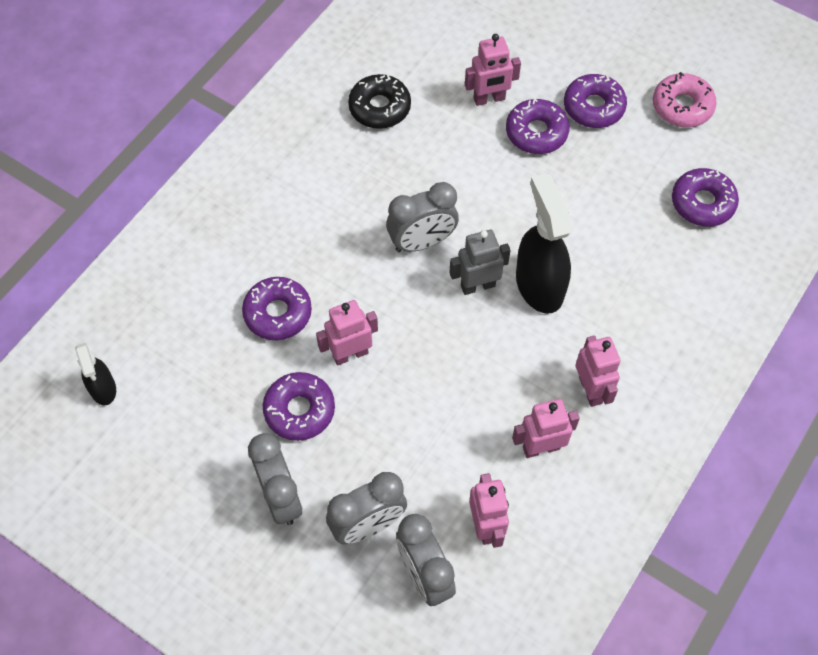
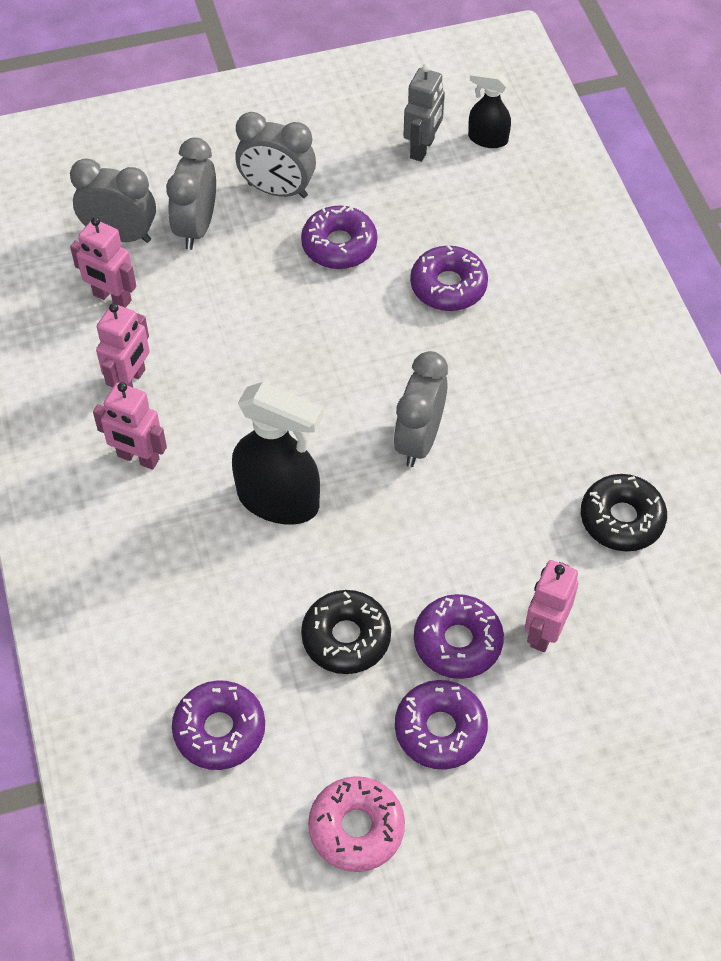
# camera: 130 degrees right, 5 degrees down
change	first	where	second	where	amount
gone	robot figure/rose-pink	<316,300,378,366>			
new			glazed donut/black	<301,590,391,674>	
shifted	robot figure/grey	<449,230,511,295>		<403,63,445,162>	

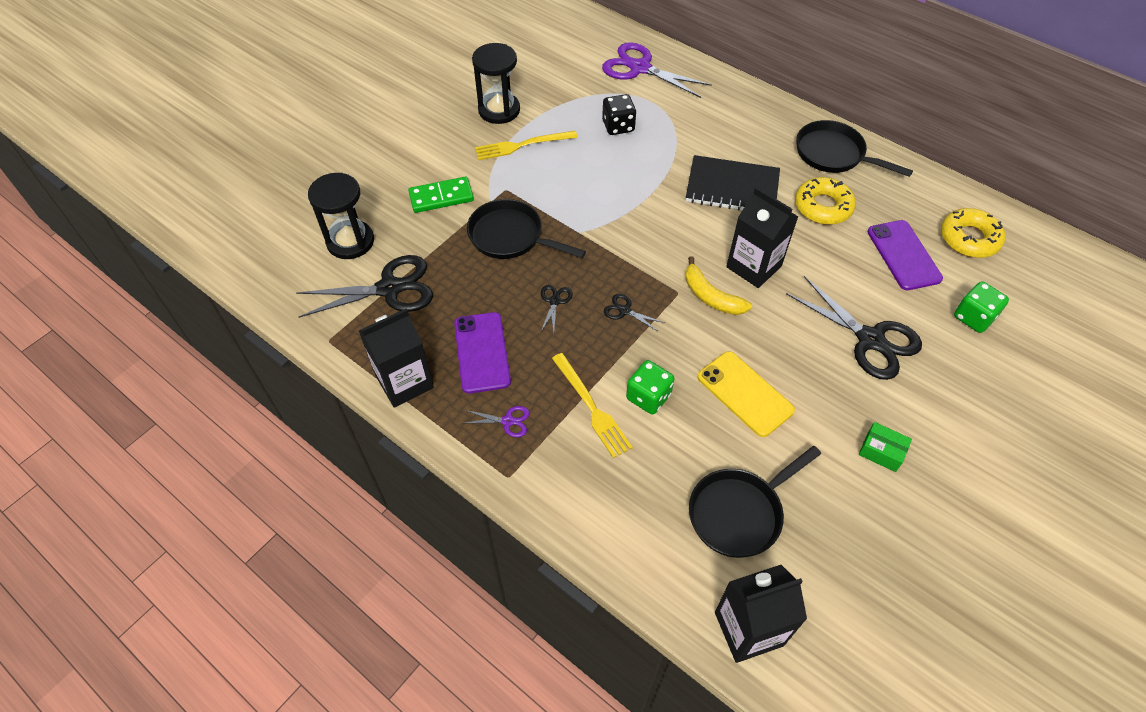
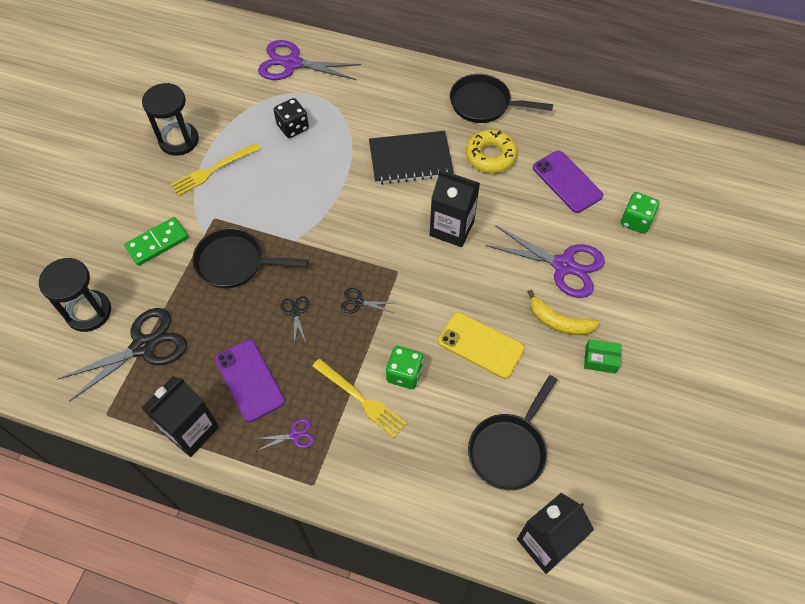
# camera: 20 degrees left, 5 degrees up
change	first	where	second	where	amount
gone	glazed donut/bright yellow	<941,208,1005,258>			
shifted	banana fruit/bright yellow	<686,256,752,315>		<528,290,600,335>	
repainted	shears/black	<786,276,922,380>	shears/violet	<485,225,605,298>	

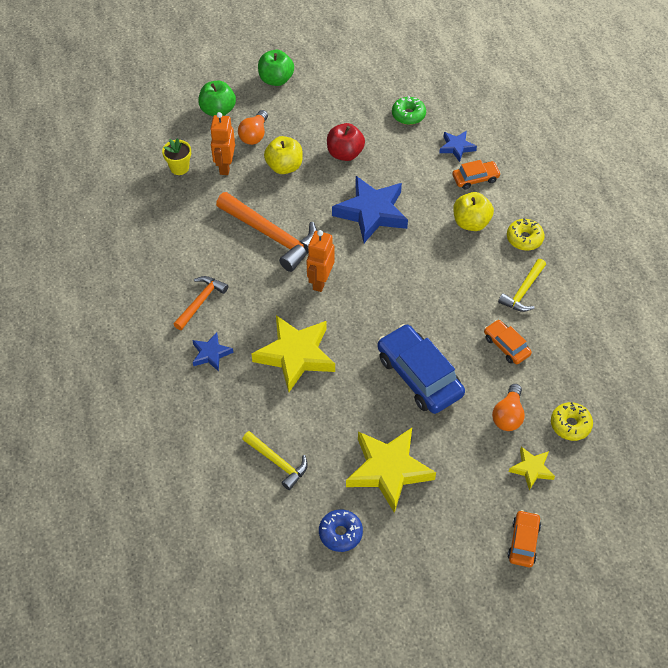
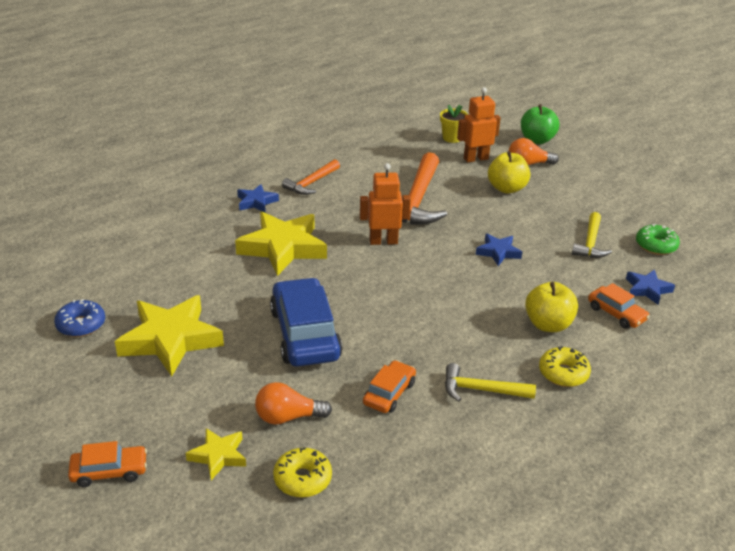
# camera: 65 degrees right, 20 degrees down
change	first	where	second	where	amount
gone	apple/emerald	<258,50,294,86>			
gone	apple/red	<327,123,365,161>			
shifted	carpenter's hammer/bright yellow	<242,431,308,490>		<572,212,612,258>	
rotated	carpenter's hammer/bright orange	<173,276,228,330>		<282,159,340,195>	120 degrees clockwise
rotated	car/royal blue	<377,324,465,414>		<270,277,343,367>	45 degrees counterclockwise
scaled	five-pointed star/royal blue	<332,176,408,243>		<476,234,522,266>	x0.51

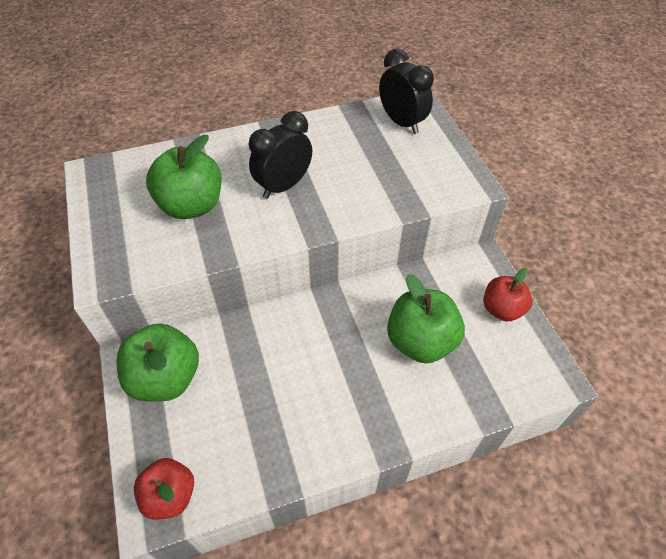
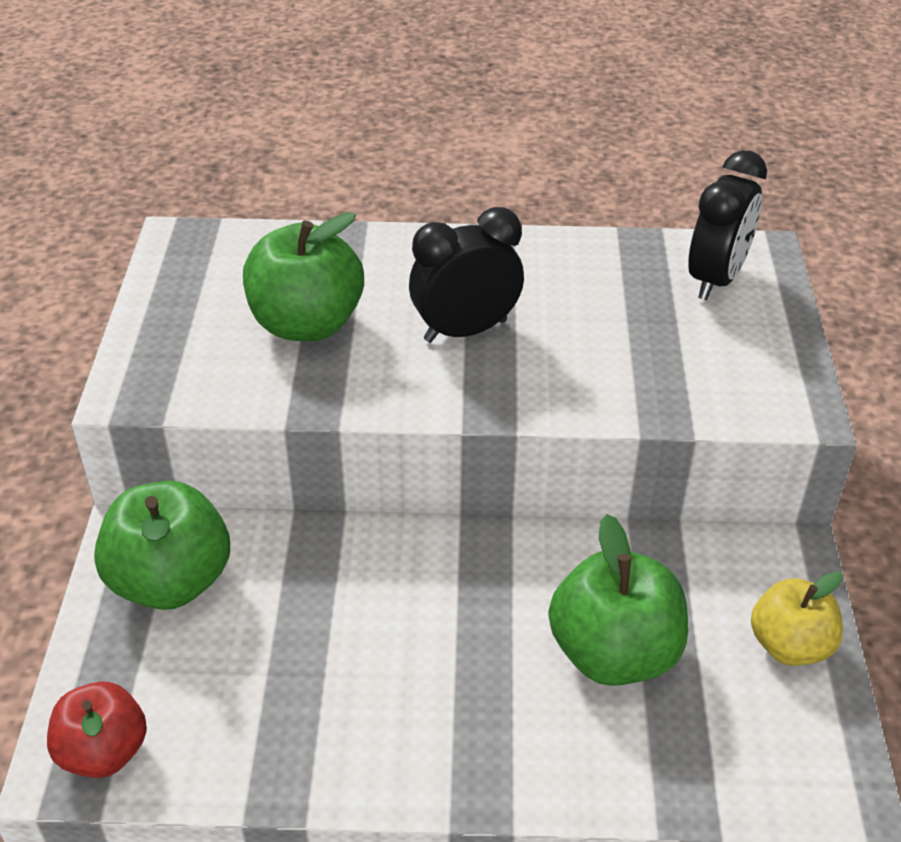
# camera: 20 degrees right, 10 degrees down
change	first	where	second	where	amount
repainted	apple/red	<483,268,532,321>	apple/bright yellow	<751,571,843,666>	
rotated	clock/black	<379,49,434,134>		<688,150,767,300>	45 degrees clockwise

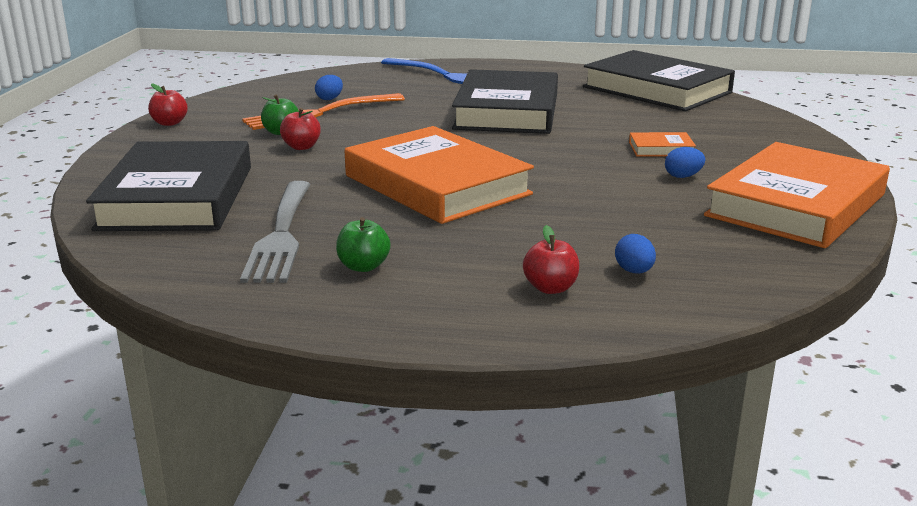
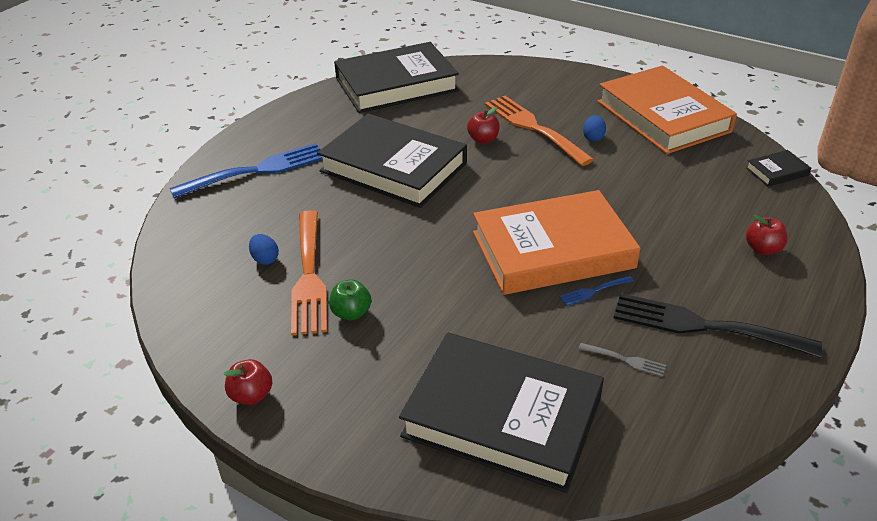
# camera: 65 degrees left, 15 degrees up
change	first	where	second	where	amount
gone	toy egg/royal blue	<615,234,656,273>			
new			fork/royal blue	<559,275,634,306>	
new			hardback/black	<746,150,811,187>	
shifted	apple/red	<280,108,321,150>		<467,107,500,144>	
swapped	apple/emerald	<336,217,391,272>	fork/black	<614,293,822,358>	
swapped	hardback/bright orange	<629,132,696,156>	fork/bright orange	<485,96,594,166>	
scaled	fork/grey	<240,181,311,283>		<579,343,666,377>	x0.42

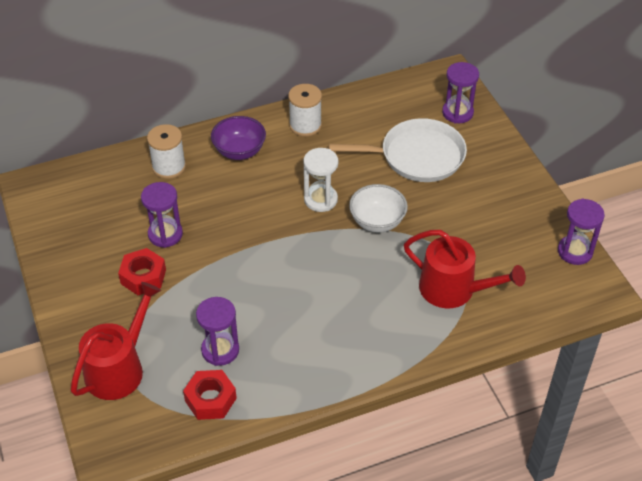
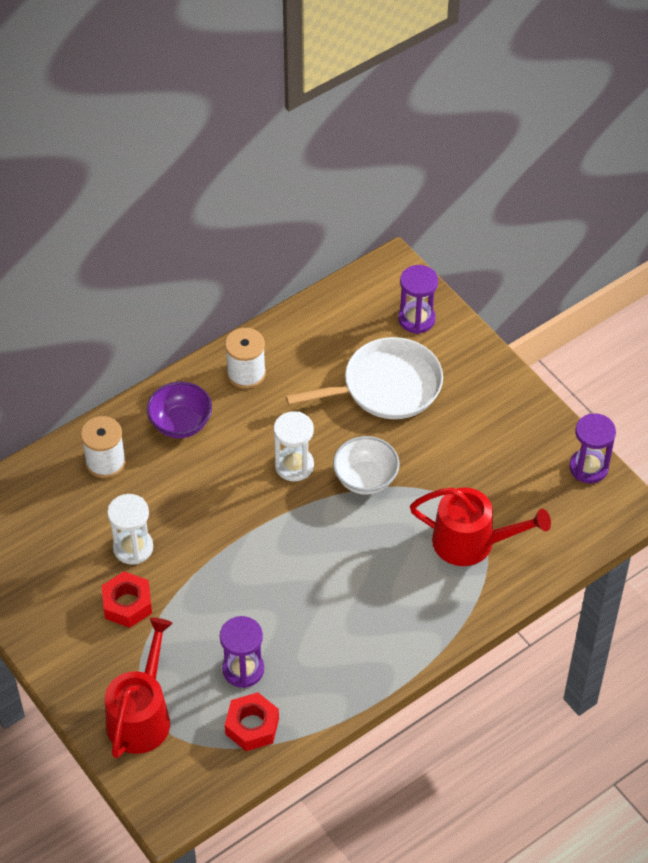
# camera: 15 degrees left, 5 degrees up
change	first	where	second	where	amount
repainted	sand timer/violet	<141,182,183,248>	sand timer/white	<107,494,153,565>	

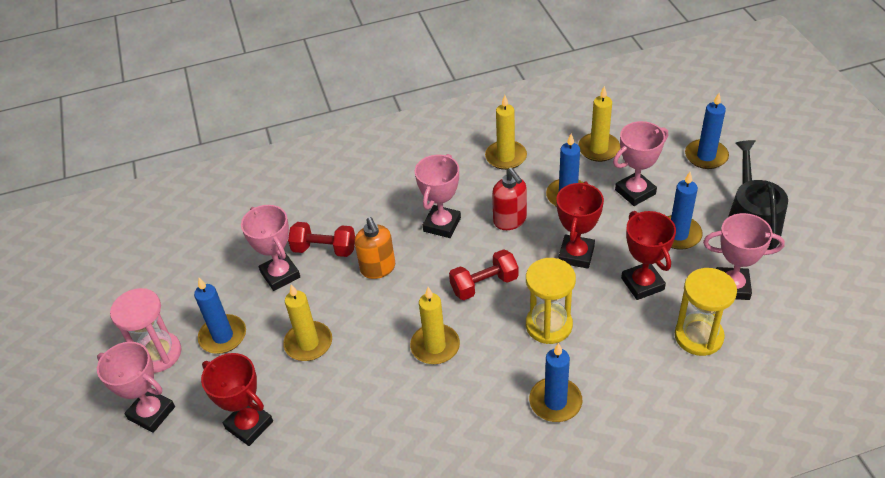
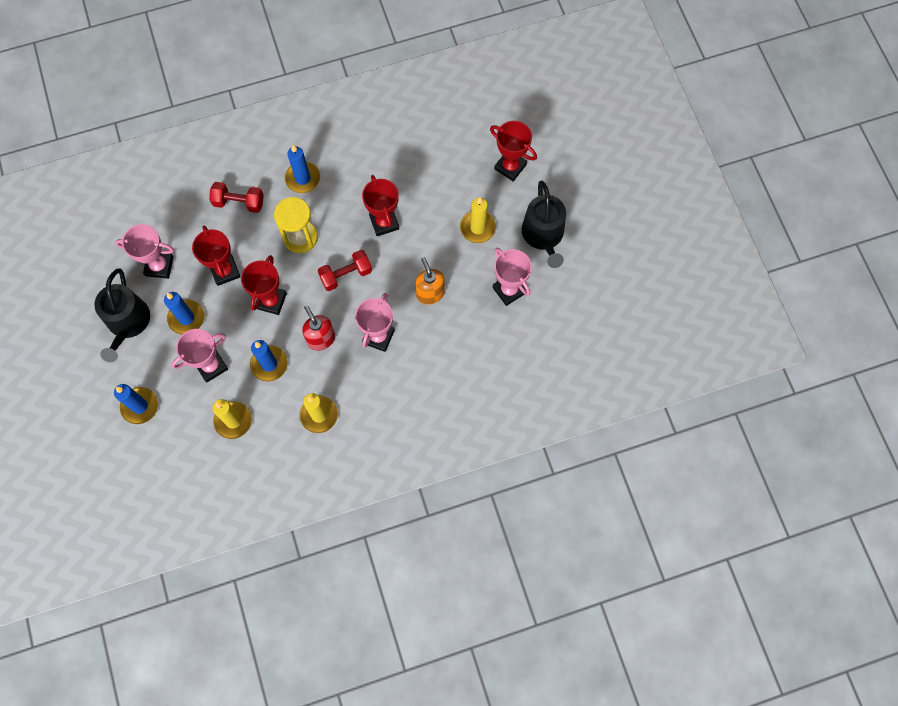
# camera: 175 degrees right, 25 degrees up
change	first	where	second	where	amount
gone	trophy/rose-pink	<97,342,175,433>			
gone	sand timer/rose-pink	<110,288,181,373>			
gone	sand timer/bright yellow	<675,268,737,356>			
shifted	free weight/red	<288,222,355,257>		<209,182,264,213>	
swapped	pillar candle/royal blue	<194,278,246,354>	watering can/black	<522,181,566,268>	
swapped	pillar candle/bright yellow	<410,287,460,364>	trophy/red	<362,175,399,236>	

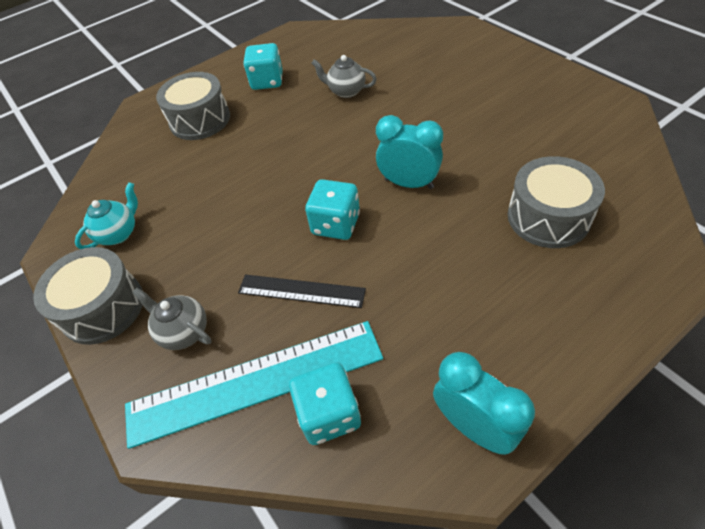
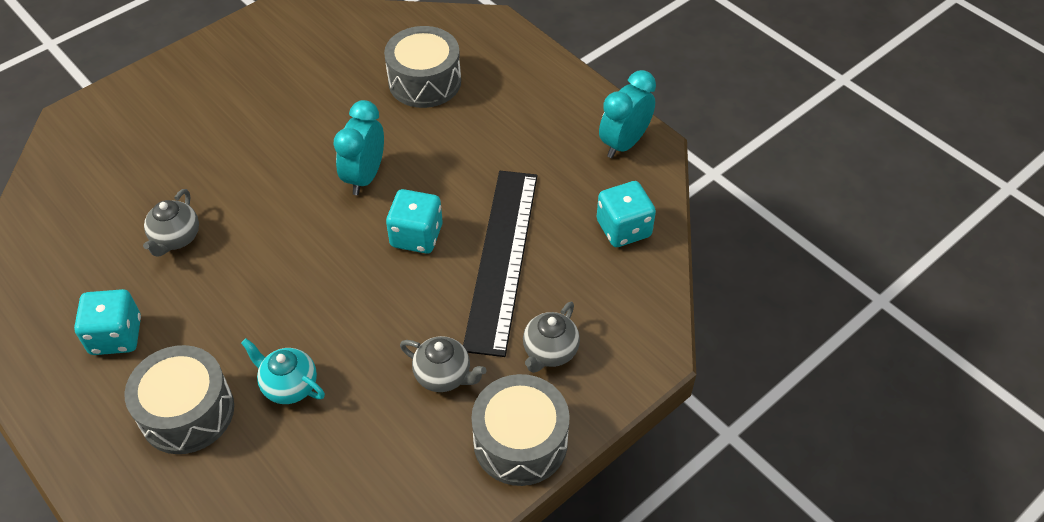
# camera: 100 degrees left, 0 degrees up
change	first	where	second	where	amount
gone	ruler/teal	<125,321,383,449>			
new			tea pot/grey	<400,336,486,392>	
shifted	tea pot/teal	<75,182,138,249>		<241,338,325,404>	
scaled	ruler/black	<238,275,366,308>		<463,171,537,357>	x1.79

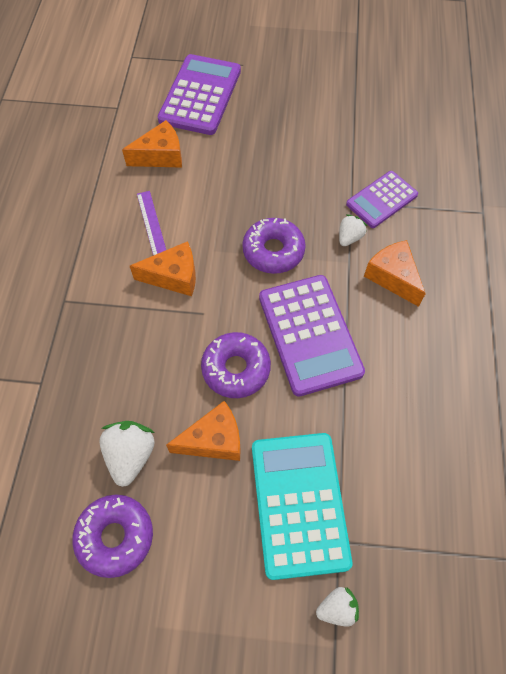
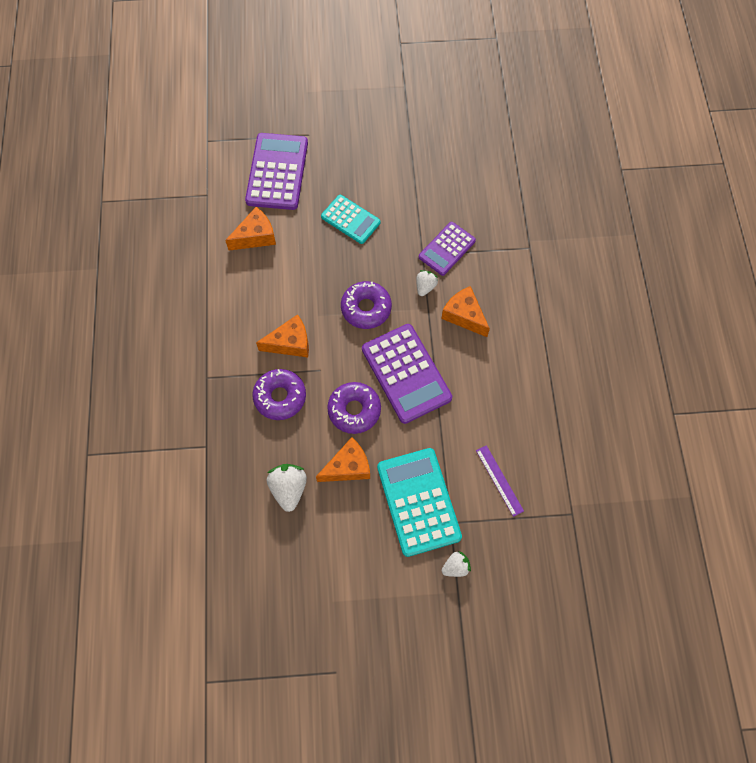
# camera: 10 degrees left, 5 degrees up
change	first	where	second	where	amount
new			adding machine/teal	<321,195,381,244>	
shifted	glazed donut/violet	<73,494,153,578>		<253,369,306,420>	
shifted	ruler/violet	<137,191,166,256>		<476,445,524,517>	

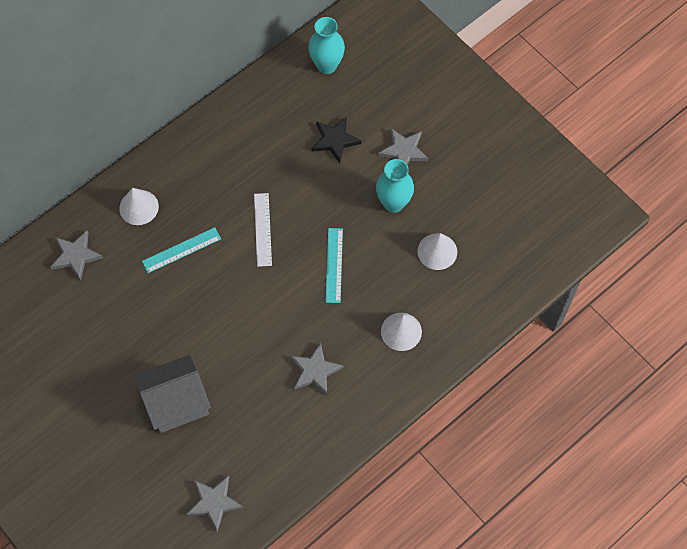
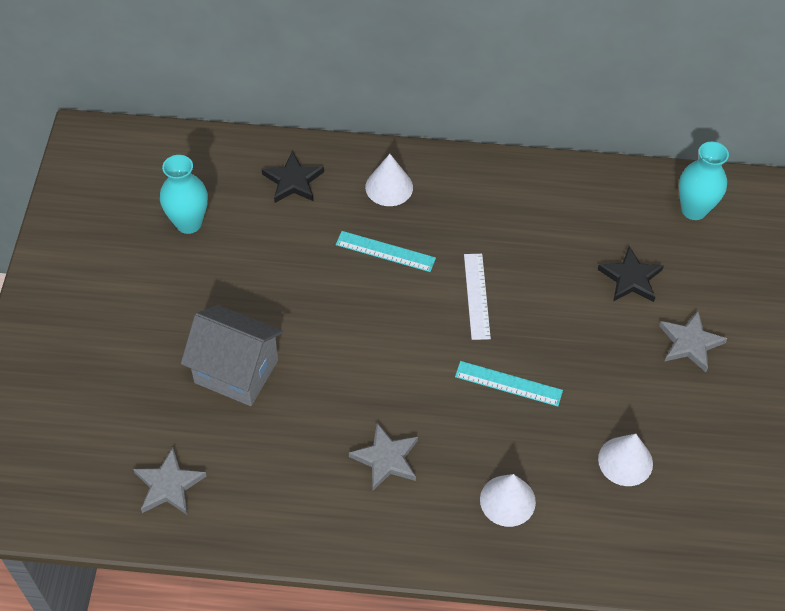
# camera: 45 degrees right, 10 degrees down
change	first	where	second	where	amount
shifted	tall vase/teal	<376,159,414,213>		<160,155,208,234>	
repainted	five-pointed star/grey	<50,231,103,281>	five-pointed star/black	<262,151,324,203>	
rotated	ruler/white	<254,193,272,267>		<464,254,491,340>	45 degrees counterclockwise
rotated	ruler/teal	<326,228,343,303>		<455,361,563,407>	60 degrees clockwise

